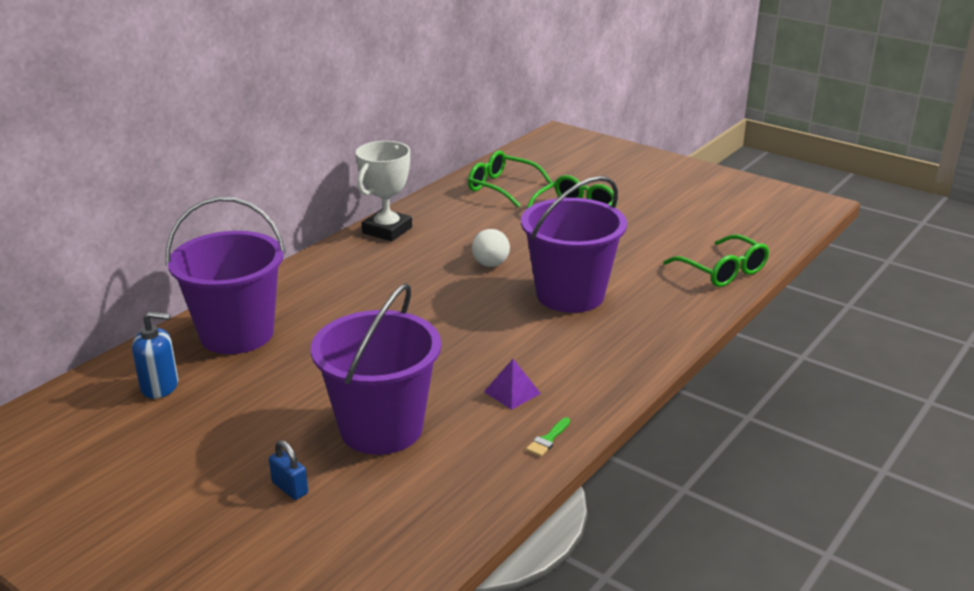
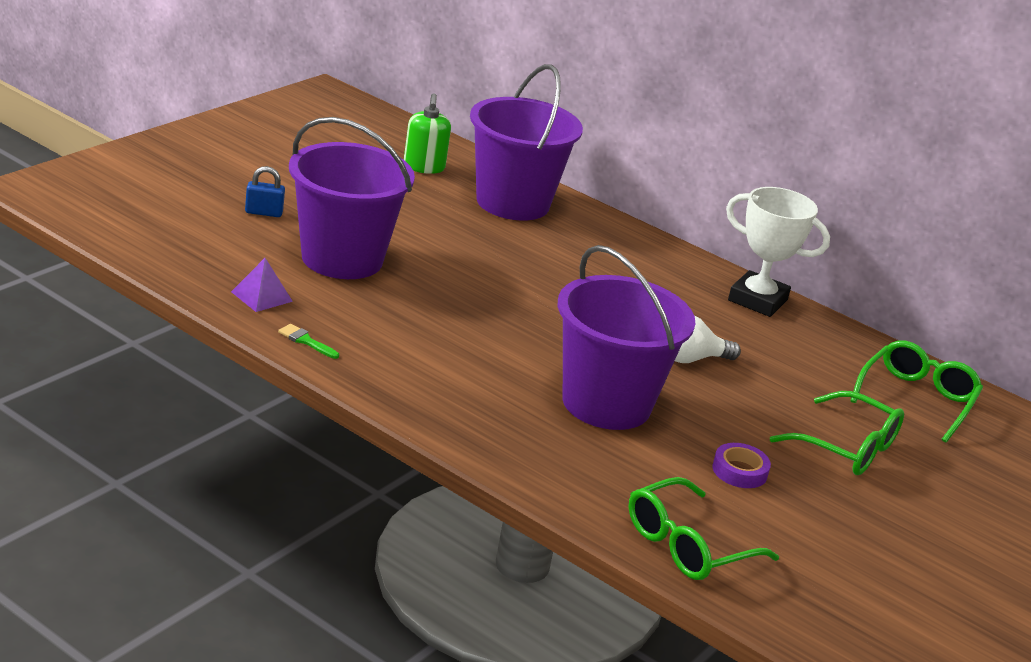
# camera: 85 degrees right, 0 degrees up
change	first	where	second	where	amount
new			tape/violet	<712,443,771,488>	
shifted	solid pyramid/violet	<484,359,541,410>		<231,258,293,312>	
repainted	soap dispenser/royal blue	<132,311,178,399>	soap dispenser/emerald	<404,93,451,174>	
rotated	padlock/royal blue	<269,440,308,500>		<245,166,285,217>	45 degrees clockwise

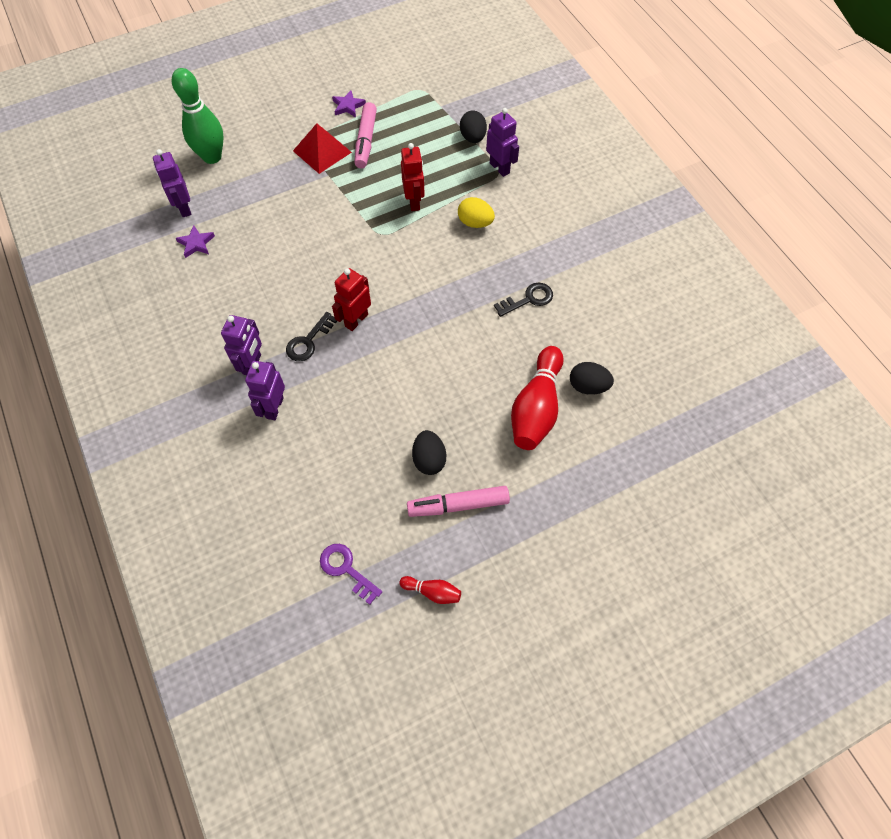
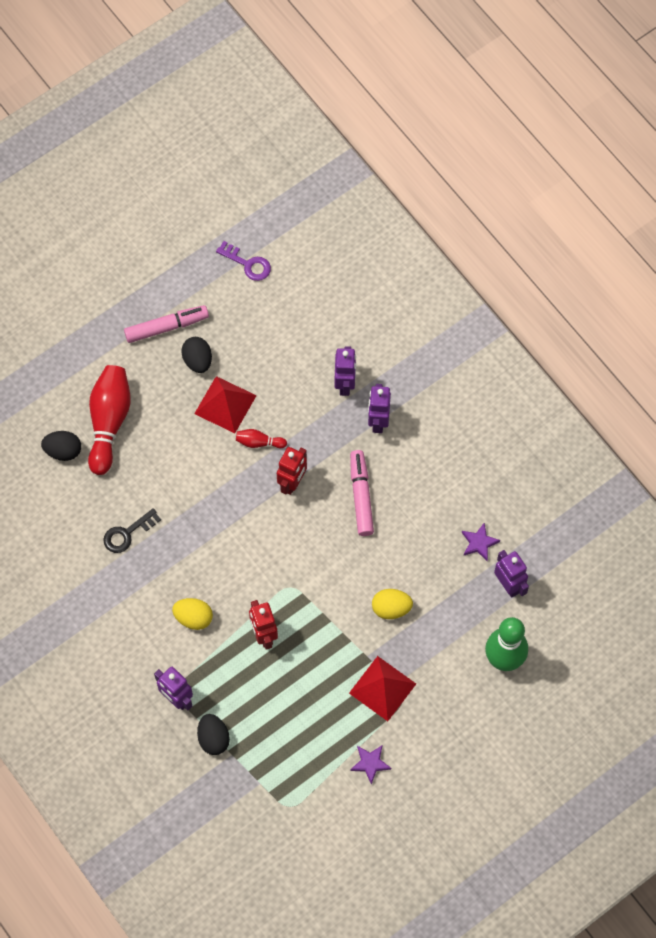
# camera: 170 degrees right, 5 degrees up
change	first	where	second	where	amount
gone	door key/black	<286,312,337,361>			
new			solid pyramid/red	<194,376,257,433>	
new			toy egg/bright yellow	<372,589,413,619>	
shifted	marker pen/rose-pink	<354,102,377,168>		<350,450,374,536>	
shifted	bowling pin/red	<399,576,461,604>		<236,429,287,448>	

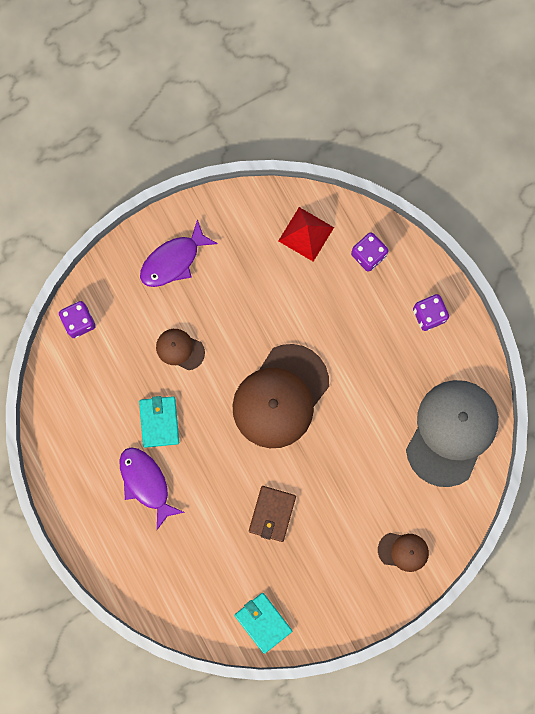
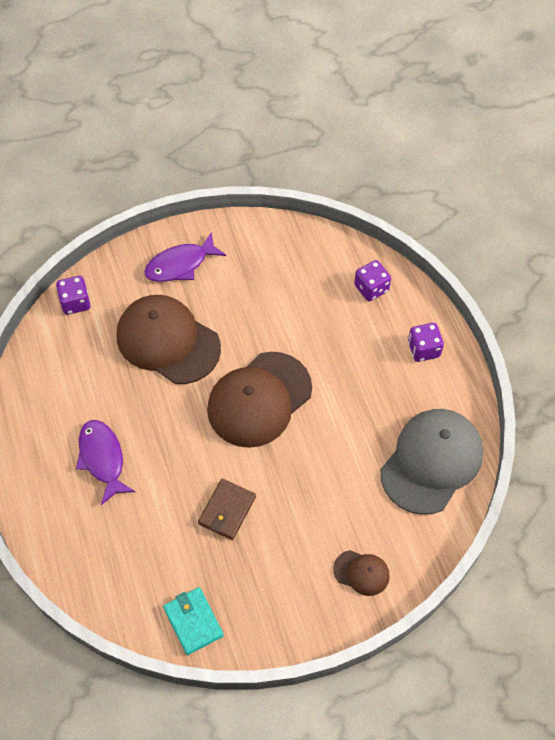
# camera: 10 degrees right, 20 degrees down
change	first	where	second	where	amount
gone	billfold/teal	<139,396,179,448>			
gone	solid pyramid/red	<278,207,334,262>			
scaled	cap/russet	<156,329,205,370>		<117,295,221,384>	x2.17

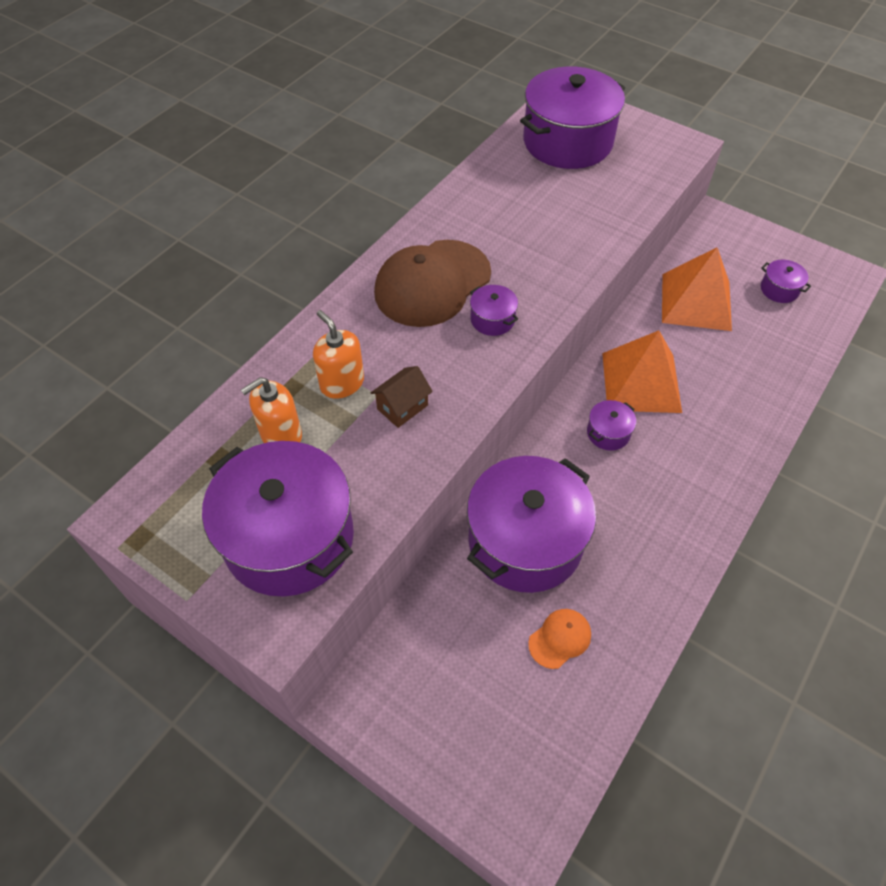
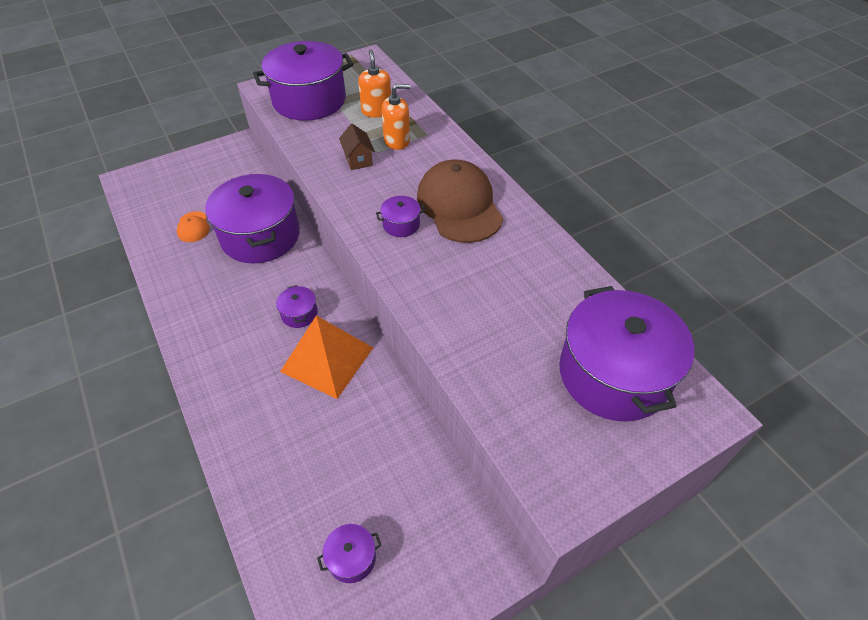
# camera: 115 degrees right, 5 degrees down
change	first	where	second	where	amount
gone	solid pyramid/bright orange	<662,248,732,331>			

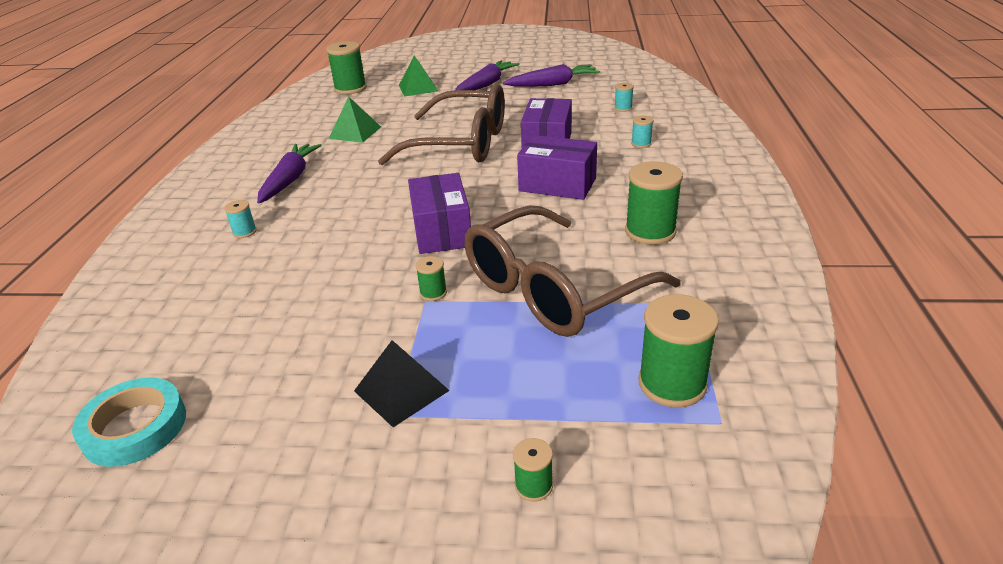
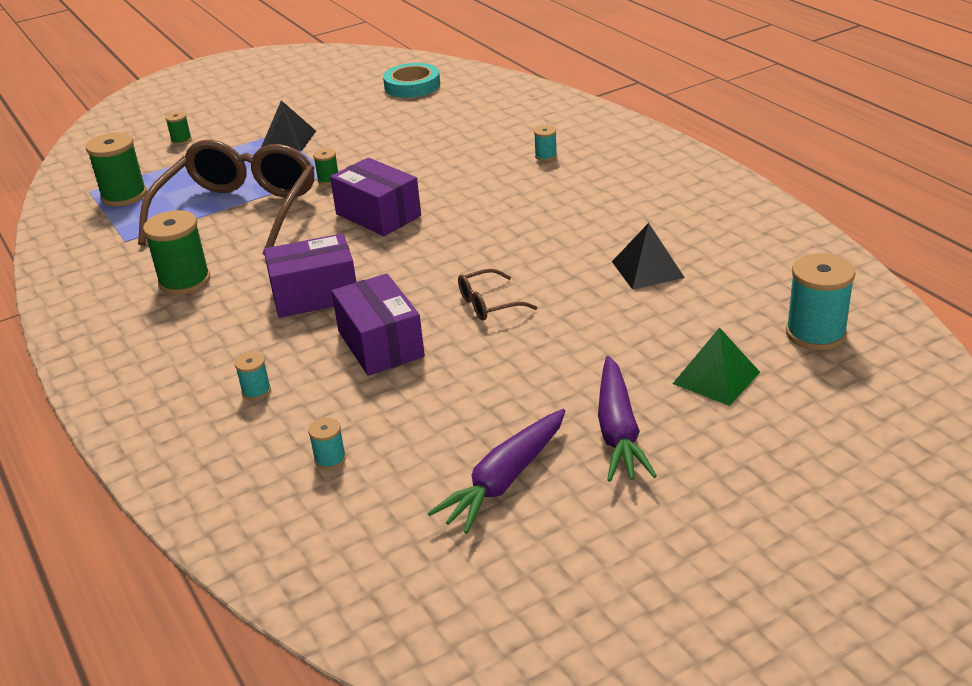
# camera: 145 degrees right, 0 degrees up
change	first	where	second	where	amount
gone	carrot/violet	<257,144,322,203>			
repainted	reel of thread/emerald	<326,41,367,95>	reel of thread/teal	<786,253,856,350>	
repainted	solid pyramid/emerald	<329,96,381,143>	solid pyramid/black	<612,223,685,290>	
scaled	eyeglasses/russet	<378,84,505,165>		<458,269,537,321>	x0.41

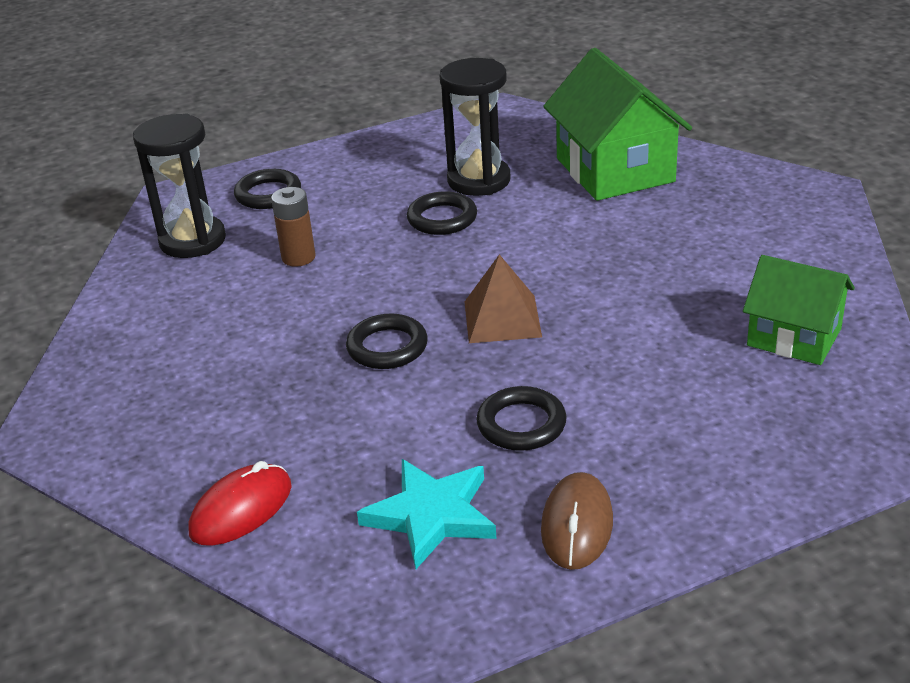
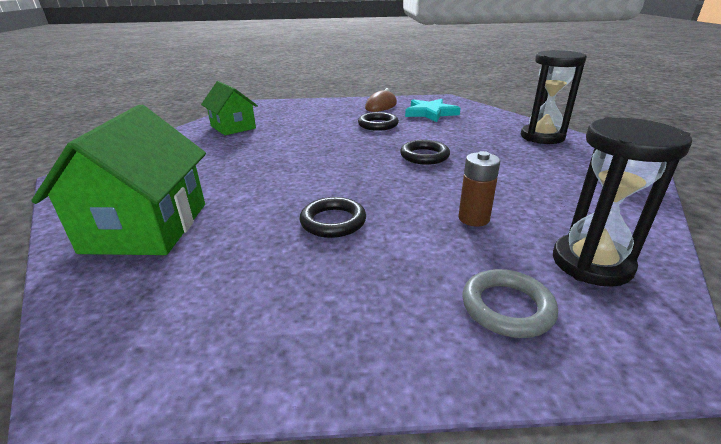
# camera: 160 degrees left, 5 degrees down
change	first	where	second	where	amount
gone	PC mouse/red	<189,461,292,546>			
gone	solid pyramid/russet	<465,254,542,343>			
shifted	sand timer/black	<440,58,510,196>		<521,50,587,144>	
repainted	hoop/black	<234,169,301,209>	hoop/grey	<462,269,558,338>	

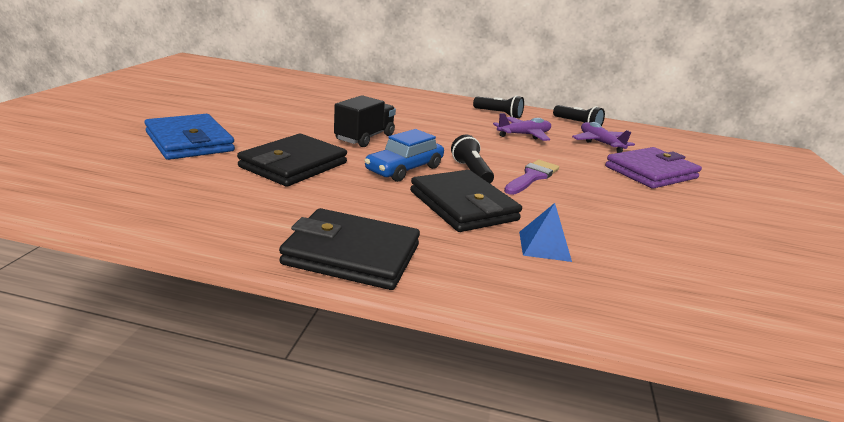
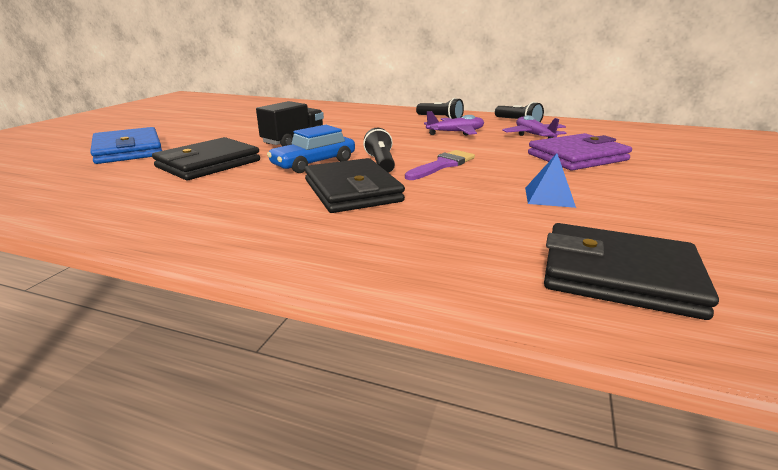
# camera: 10 degrees right, 0 degrees up
change	first	where	second	where	amount
shifted	billfold/black	<279,208,420,290>		<544,223,719,320>	
shifted	solid pyramid/royal blue	<519,203,572,262>		<525,153,576,208>	

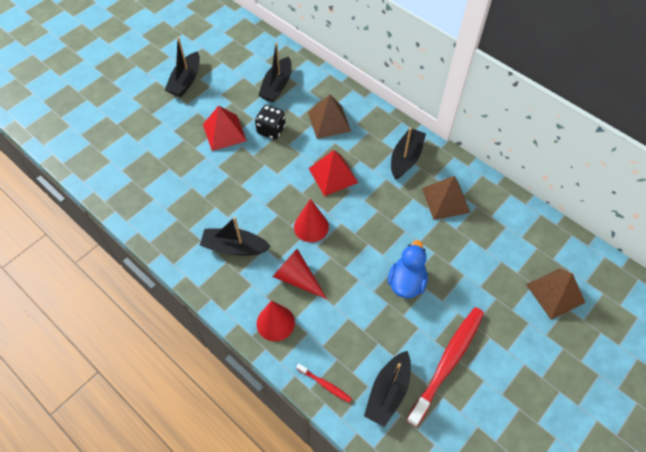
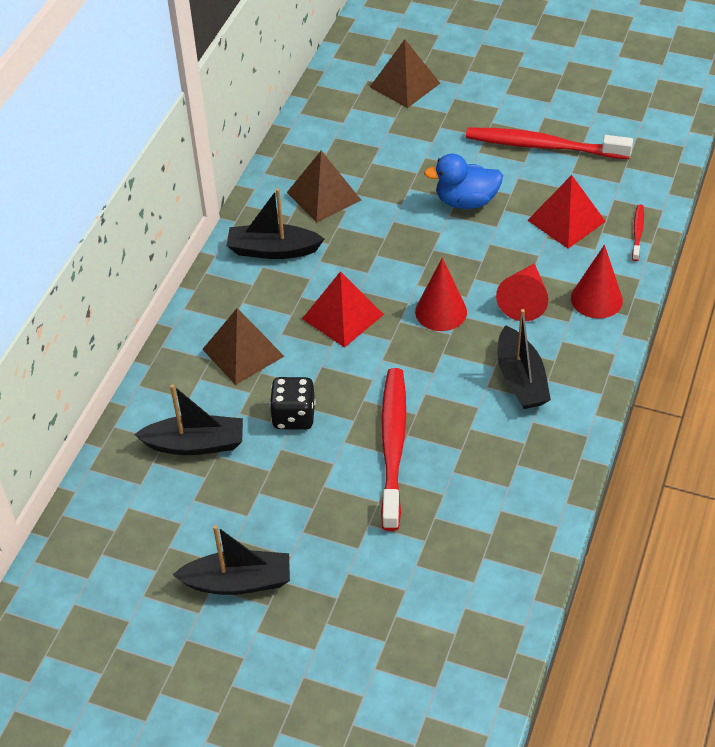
# camera: 110 degrees left, 10 degrees down
change	first	where	second	where	amount
gone	boat/black	<364,351,411,427>			
new			toothbrush/red	<381,368,406,531>	
shifted	solid pyramid/red	<203,106,247,151>		<527,175,606,249>	

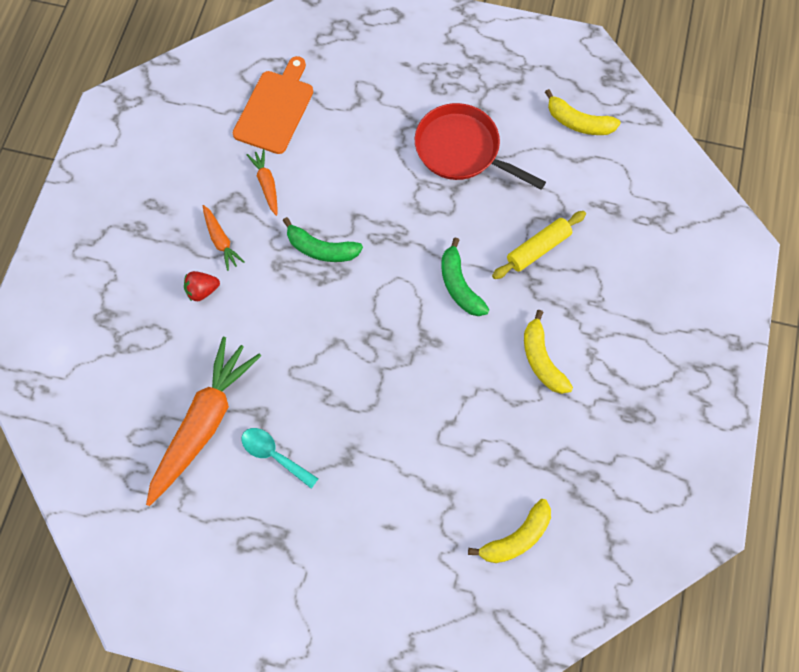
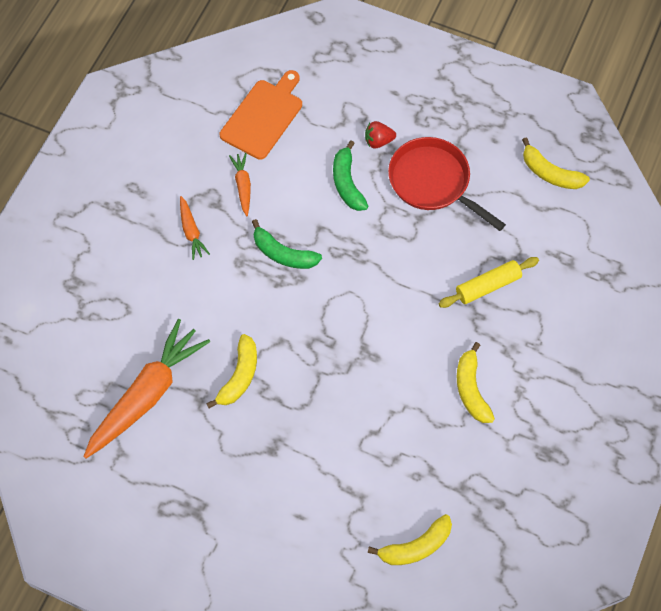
# camera: 10 degrees right, 5 degrees down
change	first	where	second	where	amount
gone	spoon/teal	<241,428,318,489>			
new			banana fruit/bright yellow	<206,334,257,408>	
shifted	berry/red	<184,271,220,301>		<365,121,396,149>	
shifted	banana fruit/emerald	<441,237,490,316>		<333,141,368,211>	

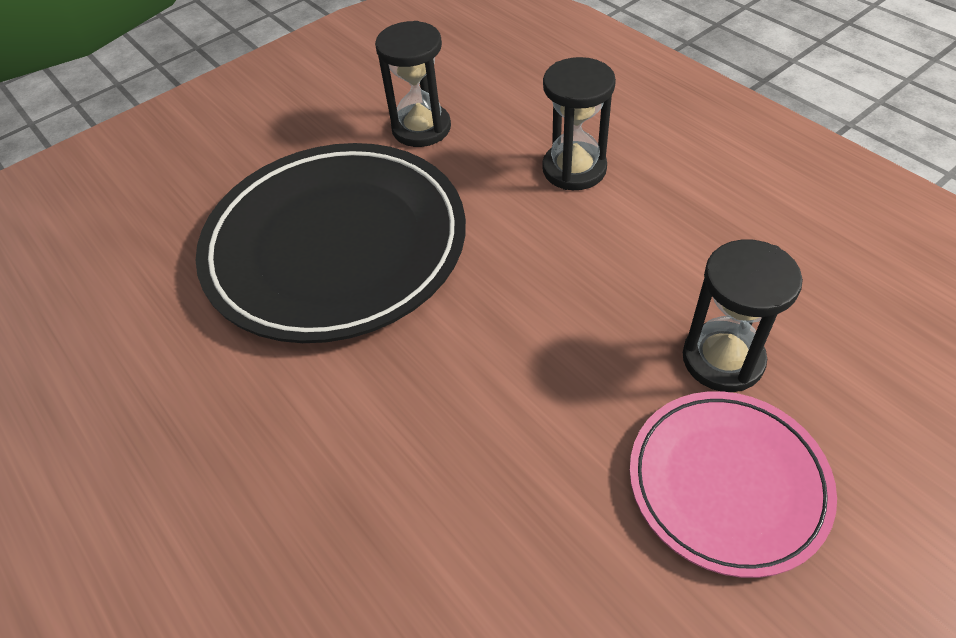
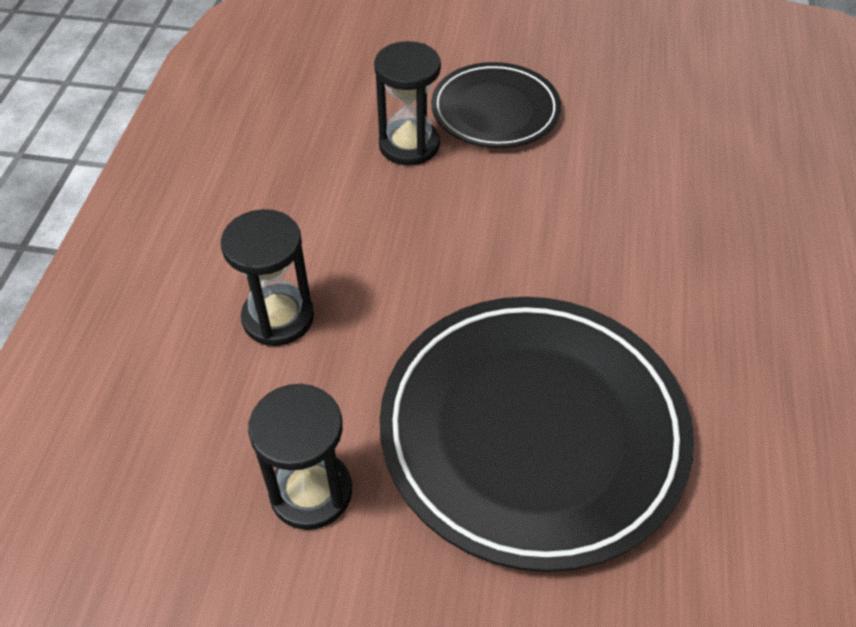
# camera: 135 degrees left, 0 degrees up
change	first	where	second	where	amount
repainted	flat dish/rose-pink	<630,391,837,578>	flat dish/black	<431,62,561,148>	

